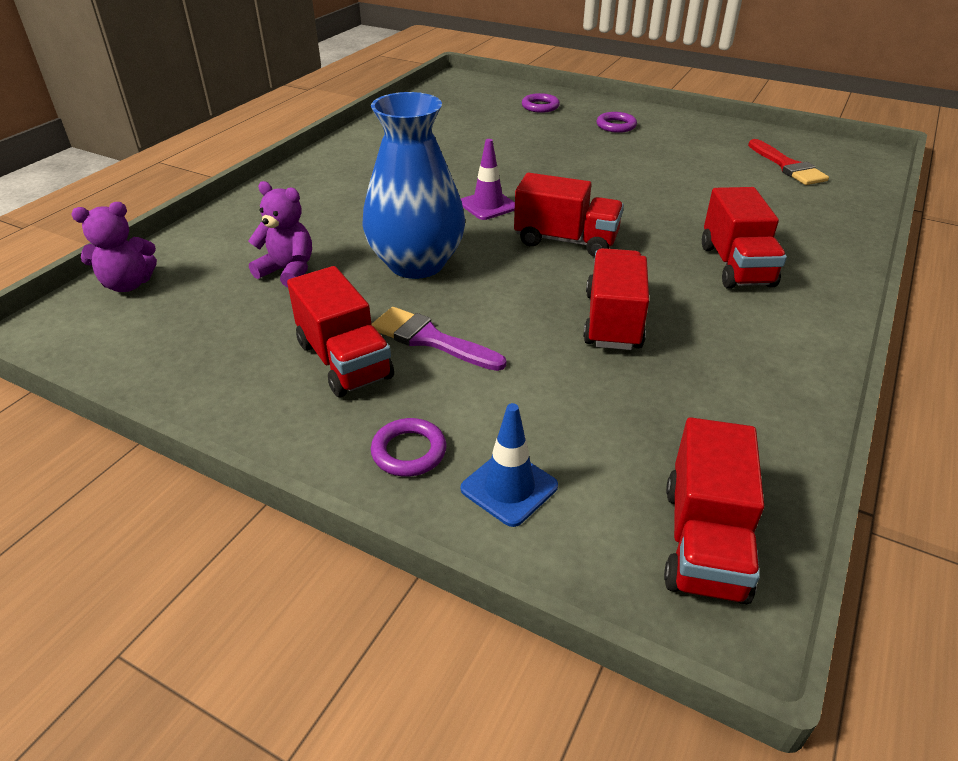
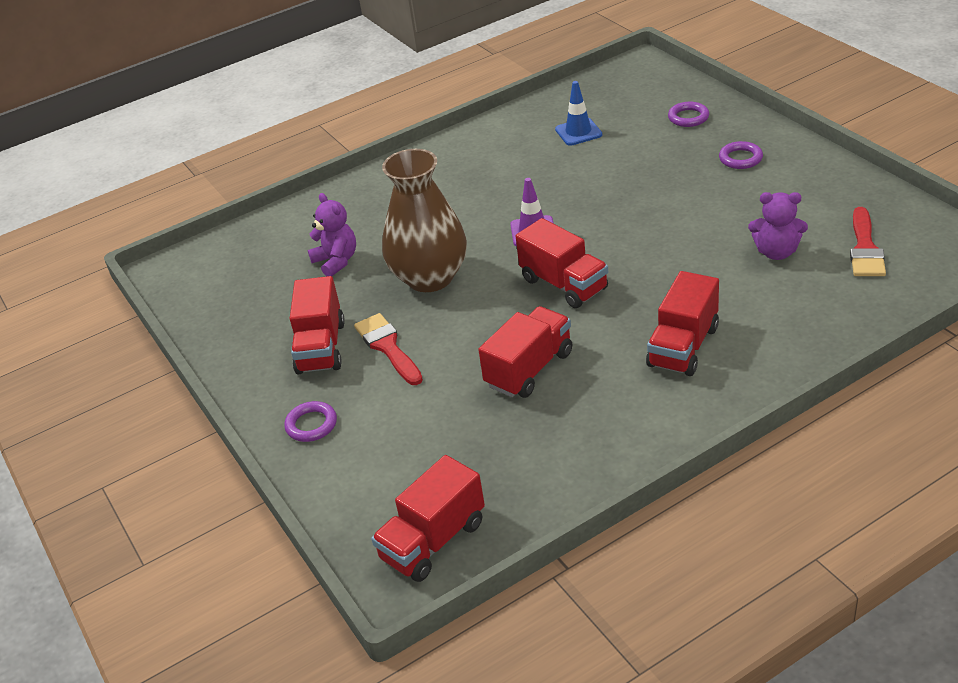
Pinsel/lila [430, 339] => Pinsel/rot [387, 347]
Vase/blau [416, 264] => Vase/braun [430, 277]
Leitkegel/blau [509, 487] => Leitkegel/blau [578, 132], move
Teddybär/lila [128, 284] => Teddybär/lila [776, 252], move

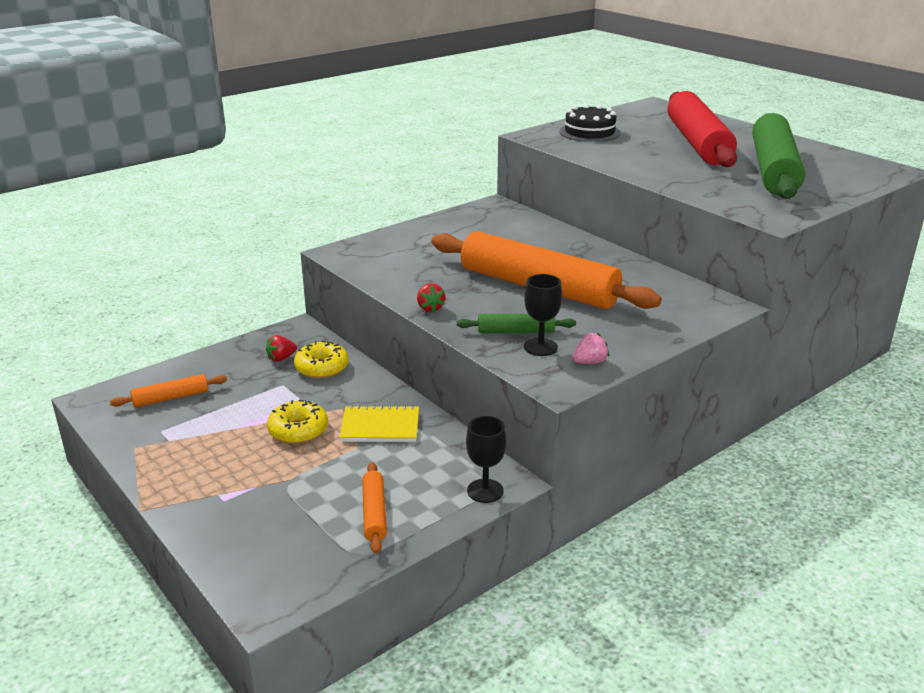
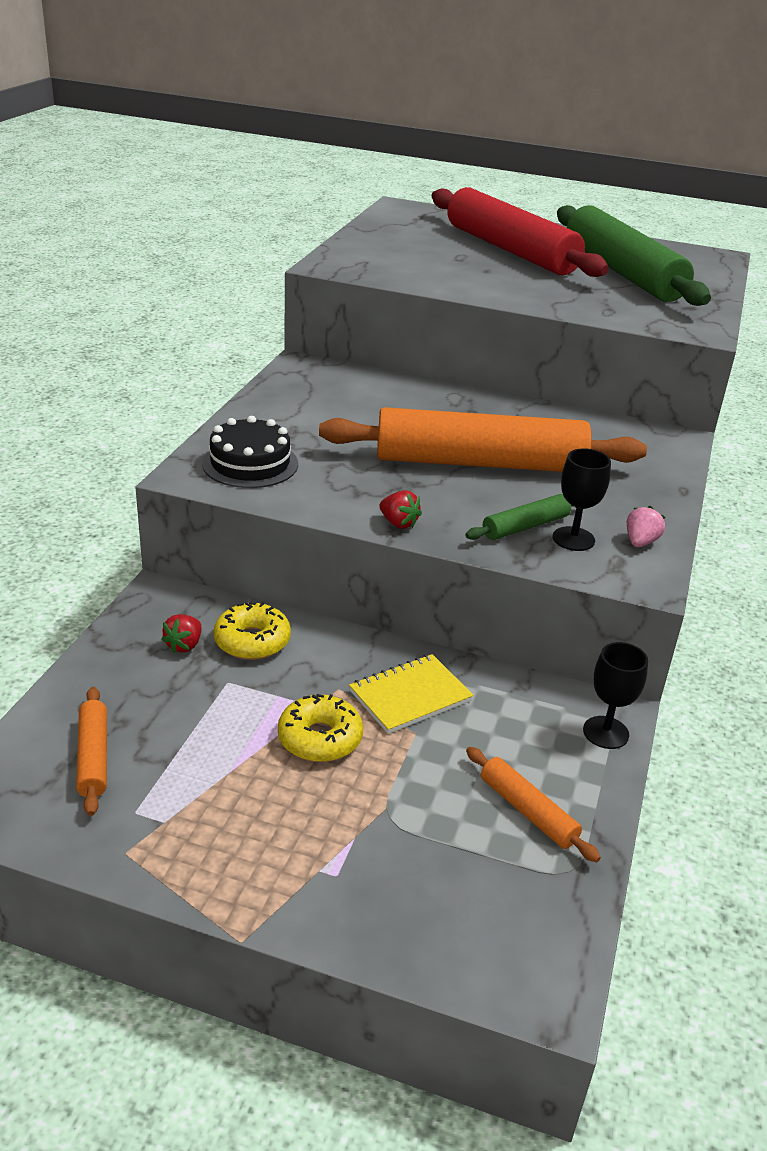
Nudelholz/orange [171, 398] => Nudelholz/orange [93, 757], 45 degrees counterclockwise
Kuchen/schwarz [589, 132] => Kuchen/schwarz [250, 463], move

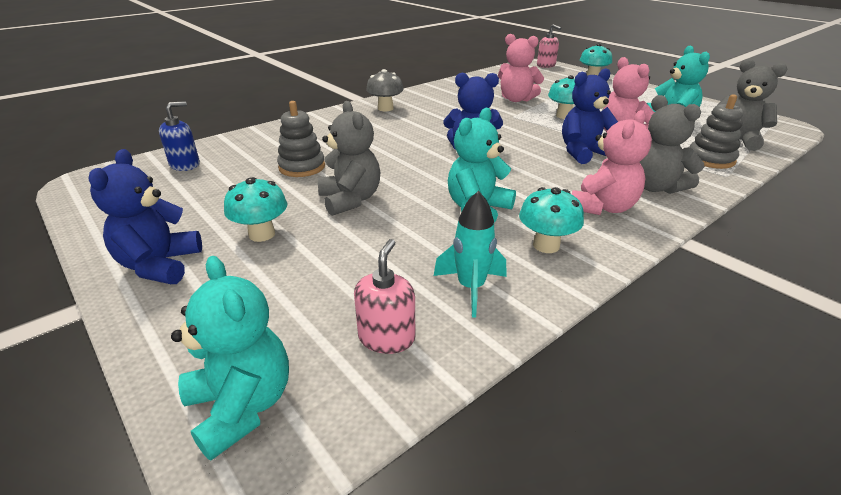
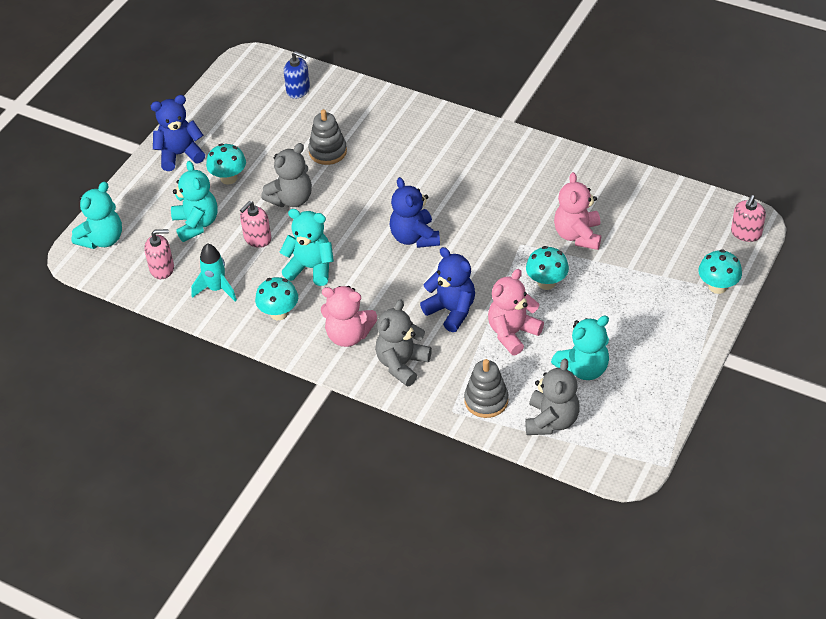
nothing => Teddybär/türkis [196, 224]
nothing => Seifenspender/rosa [257, 238]
Pilz/grau [385, 108] => nothing

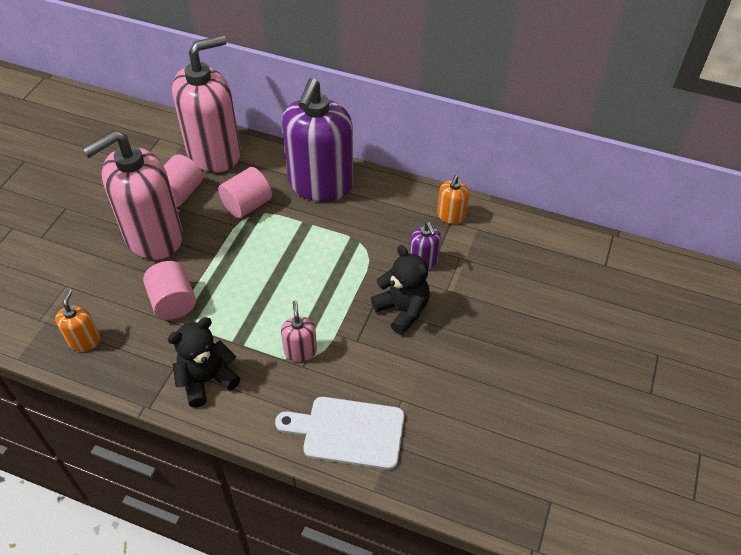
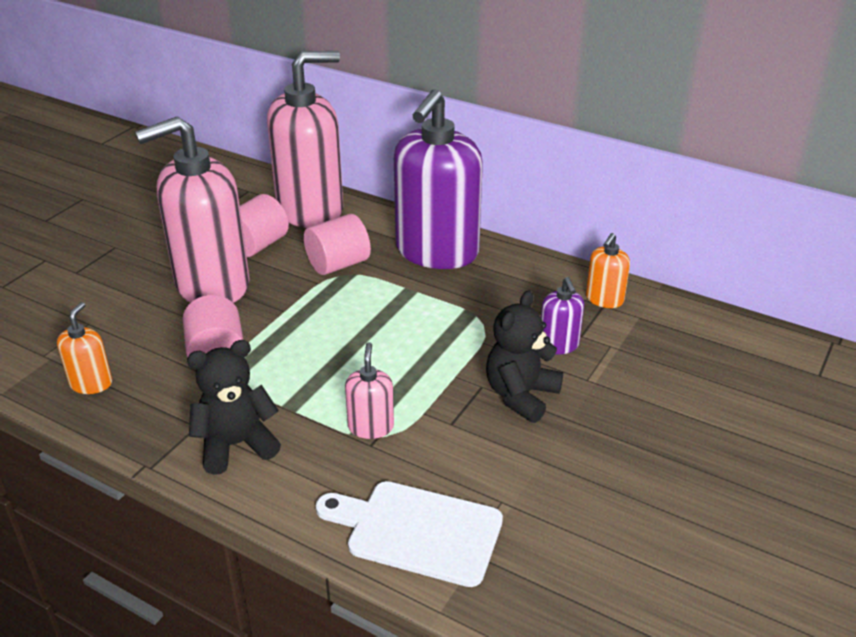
Teddybär/schwarz [402, 310] => Teddybär/schwarz [521, 395], 120 degrees counterclockwise

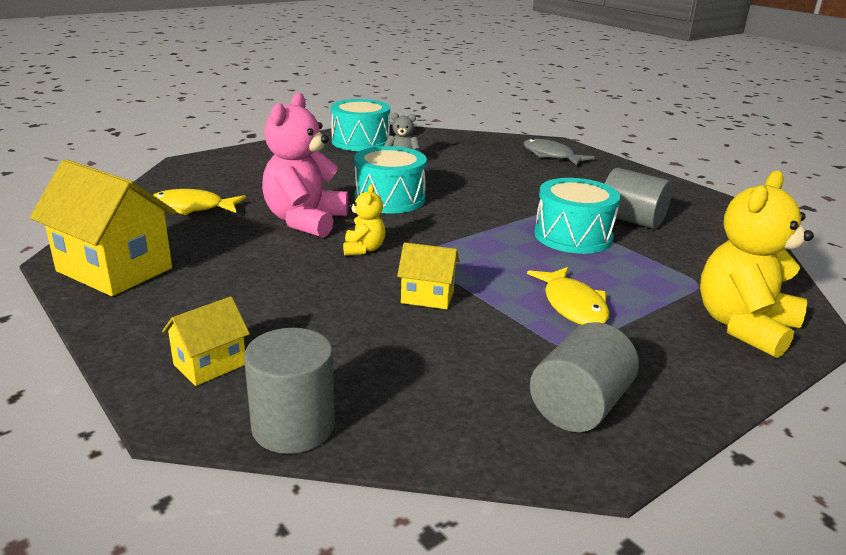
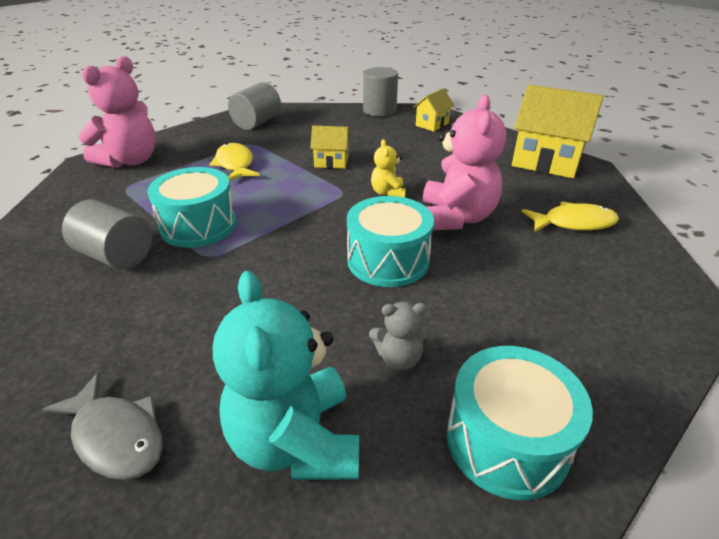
Teddybär/gelb [743, 326] => Teddybär/rosa [130, 161]
nothing => Teddybär/türkis [296, 441]

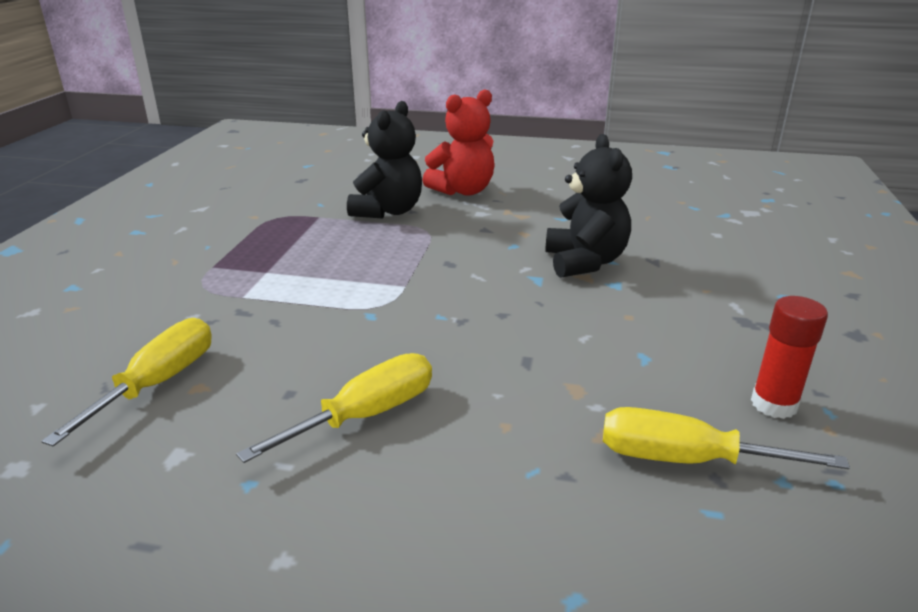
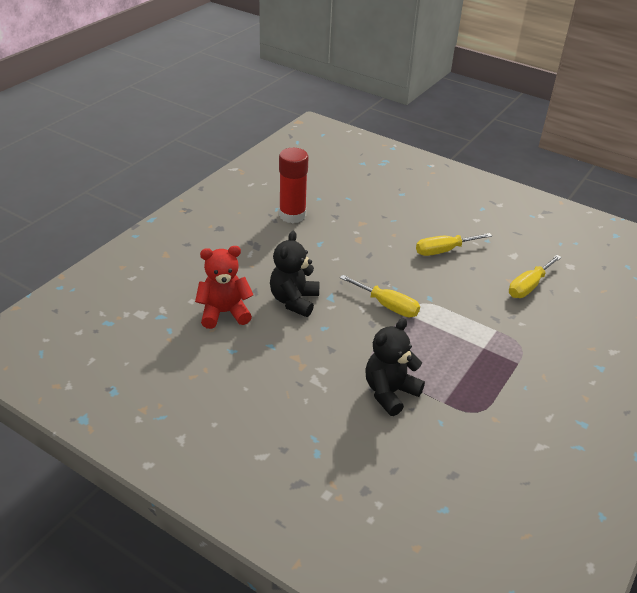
Teddybär/rot [463, 191] => Teddybär/rot [224, 313], move
Klebestift/rot [774, 404] => Klebestift/rot [292, 215], x1.61
Schraubenzieher/gelb [685, 459] => Schraubenzieher/gelb [387, 306], move

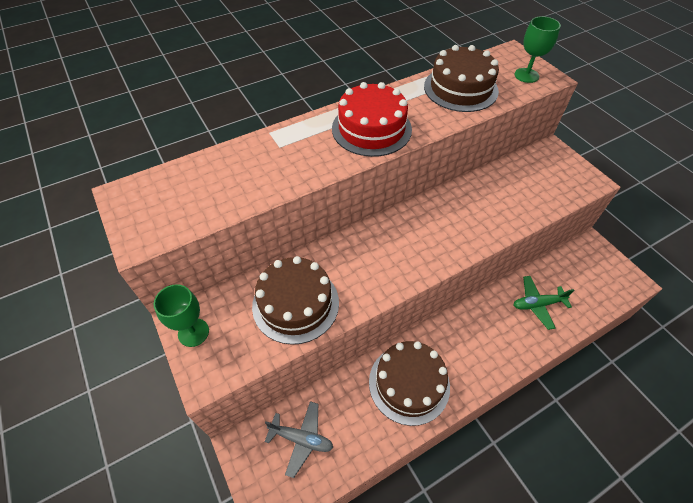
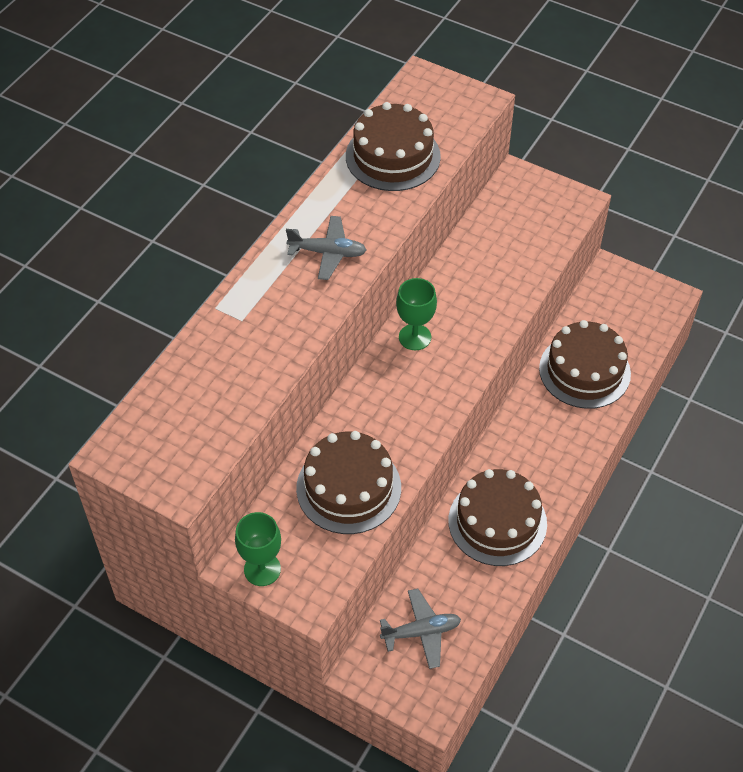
Kuchen/rot [371, 129] => Flugzeug/grau [328, 253]
Kelch/grün [526, 75] => Kelch/grün [415, 337], move
Flugzeug/grün [537, 304] => Kuchen/braun [584, 371]

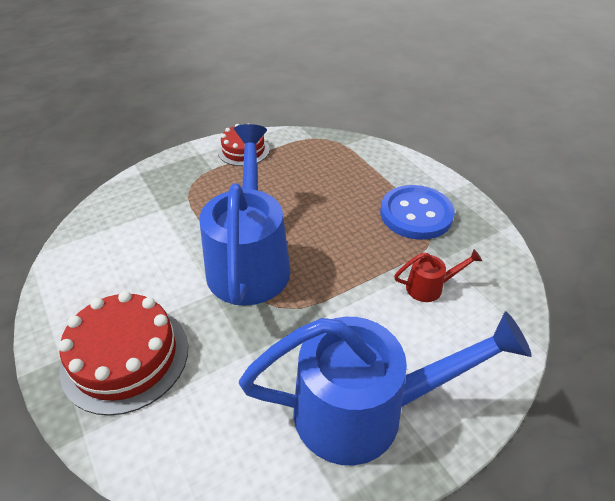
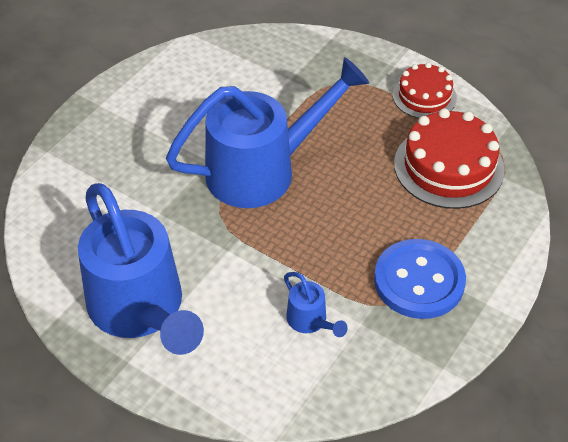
Gießkanne/rot [430, 287] => Gießkanne/blau [310, 321]
Kuchen/rot [125, 357] => Kuchen/rot [448, 166], move

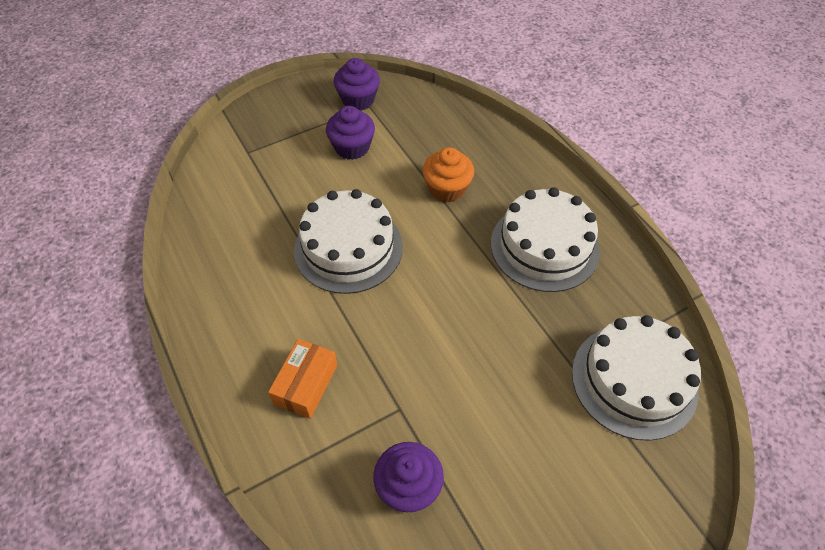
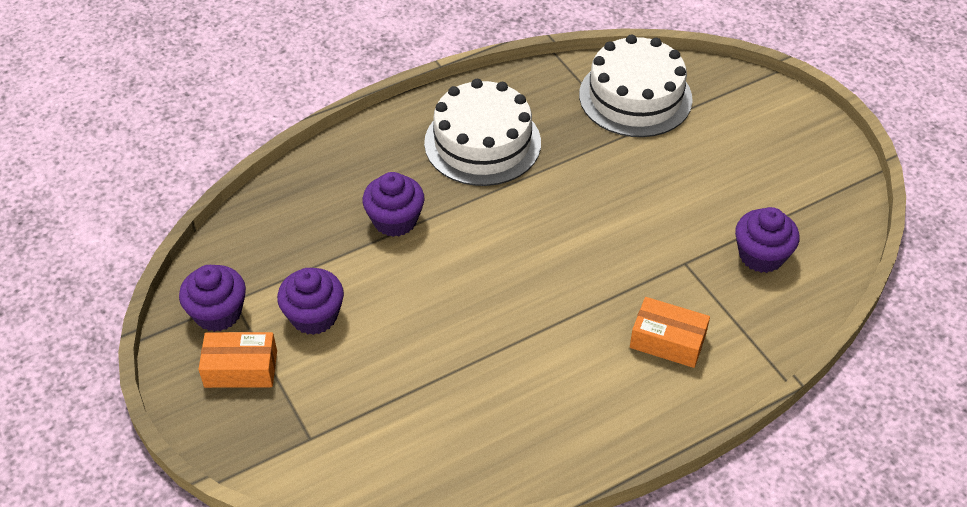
nothing => Schachtel/orange [241, 369]
Muffin/orange [447, 189] => Muffin/lila [395, 220]
Kuchen/weiß [348, 248] => nothing

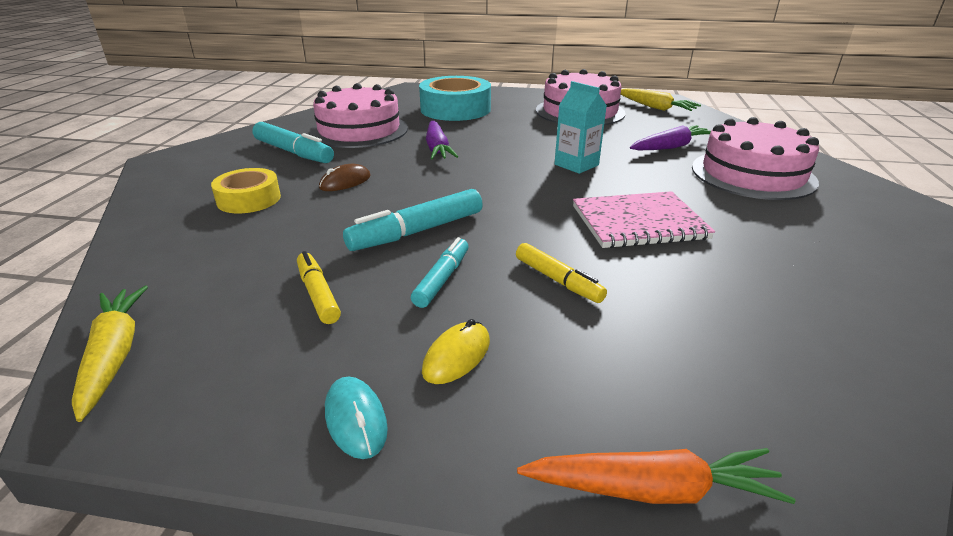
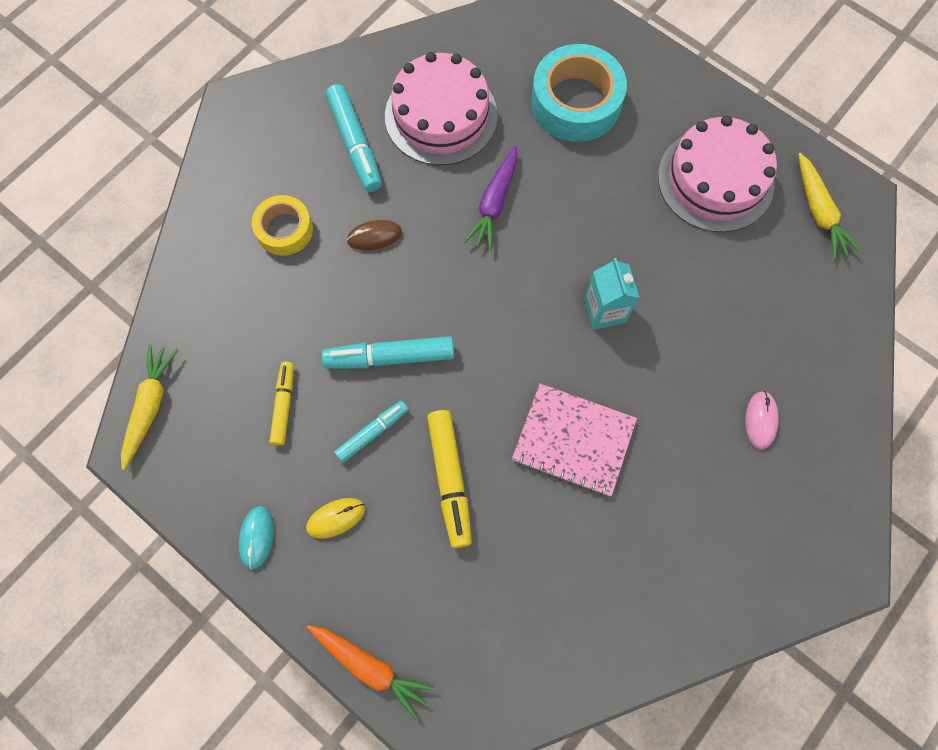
Filzstift/gelb [558, 280] => Filzstift/gelb [450, 479], x1.57
Kuchen/rosa [752, 174] => Computermaus/rosa [760, 420]
Karotte/lila [671, 147] => nothing

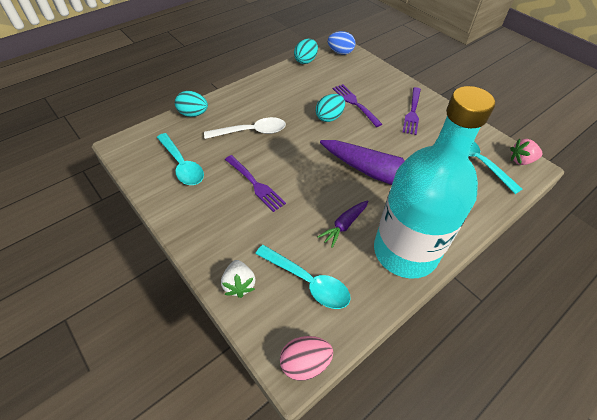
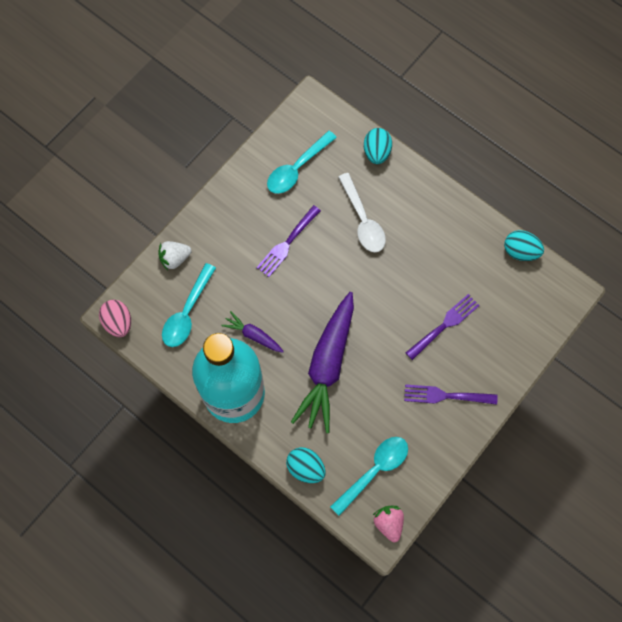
Ei/türkis [329, 117] => Ei/türkis [305, 468], move
Ei/blau [340, 52] => nothing

